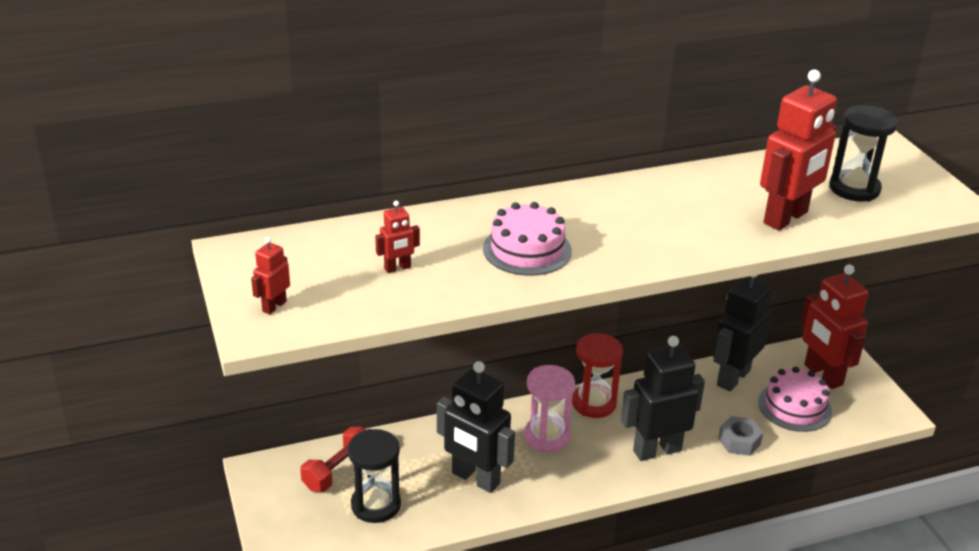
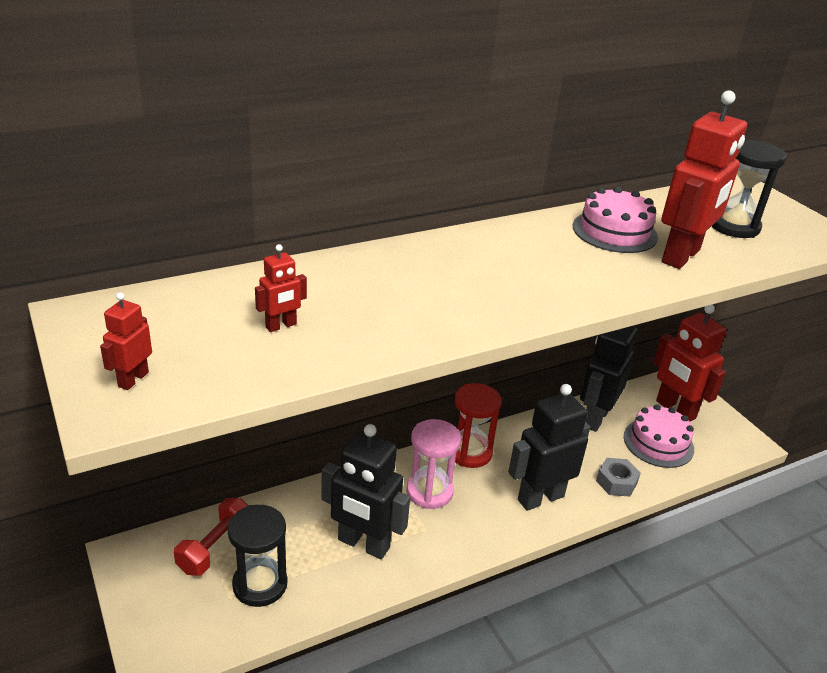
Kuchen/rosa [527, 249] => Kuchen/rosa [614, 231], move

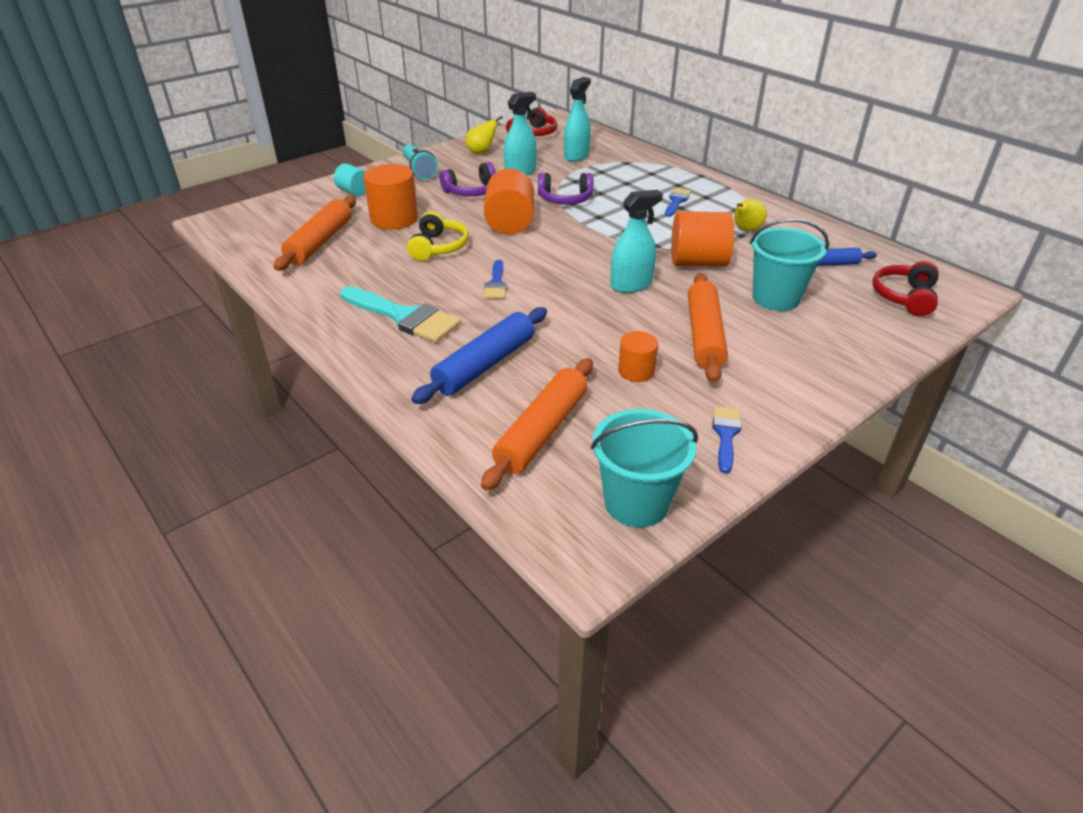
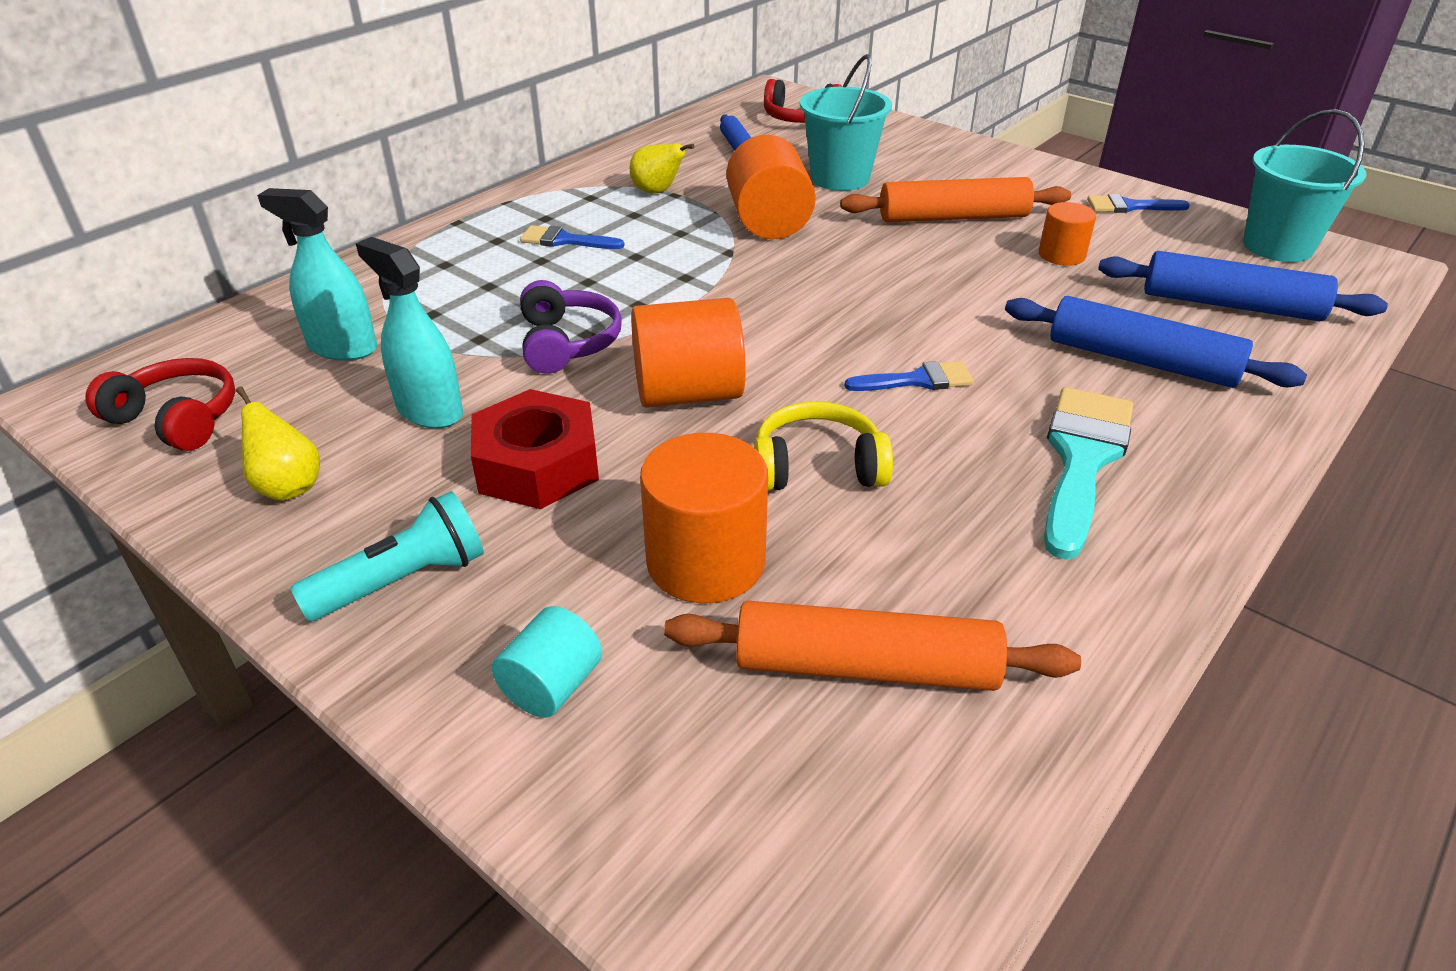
Kopfhörer/lila [472, 191] => Sechskantmutter/rot [537, 465]
Nudelholz/orange [542, 431] => Nudelholz/blau [1230, 305]
Sprühflasche/türkis [631, 285] => nothing

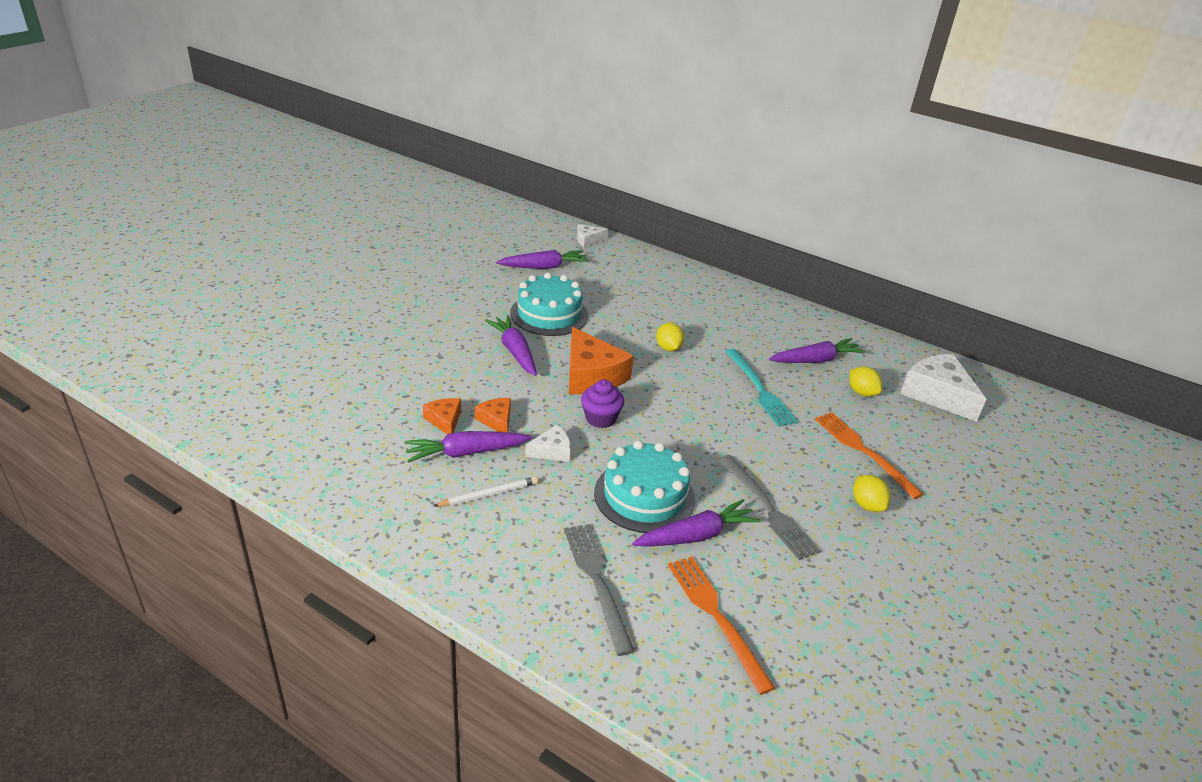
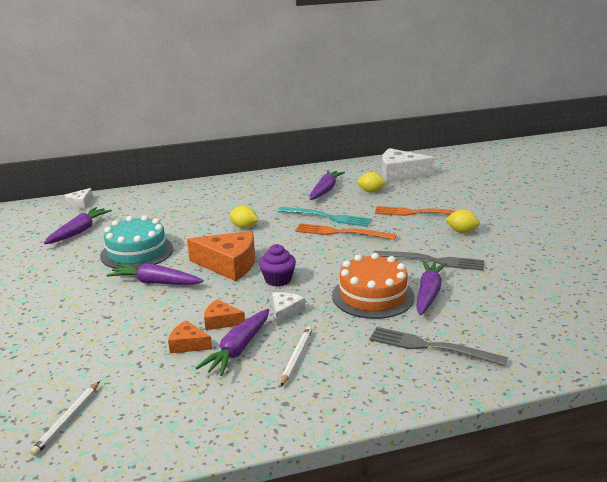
nothing => Bleistift/weiß [67, 420]
Gabel/orange [716, 617] => Gabel/orange [341, 232], move
Kuchen/türkis [644, 496] => Kuchen/orange [373, 296]

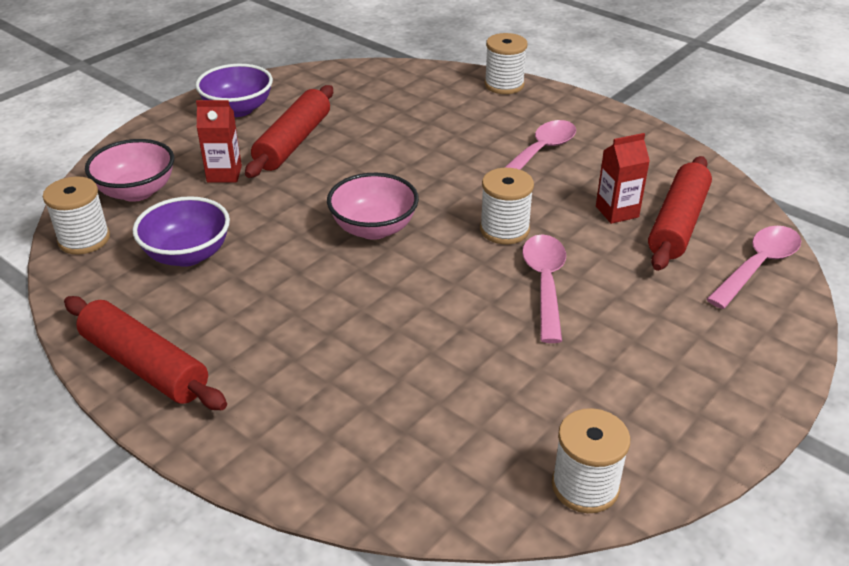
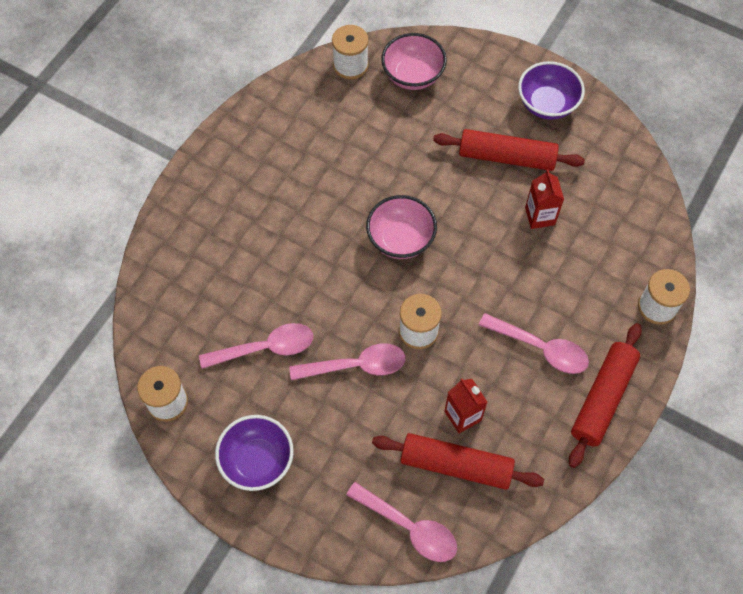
nothing => Löffel/rosa [266, 348]
Schüssel/lila [187, 255] => Schüssel/lila [257, 461], move
Getränkekarton/rot [224, 174] => Getränkekarton/rot [540, 216], move
Nudelholz/rot [144, 365] => Nudelholz/rot [602, 398], move

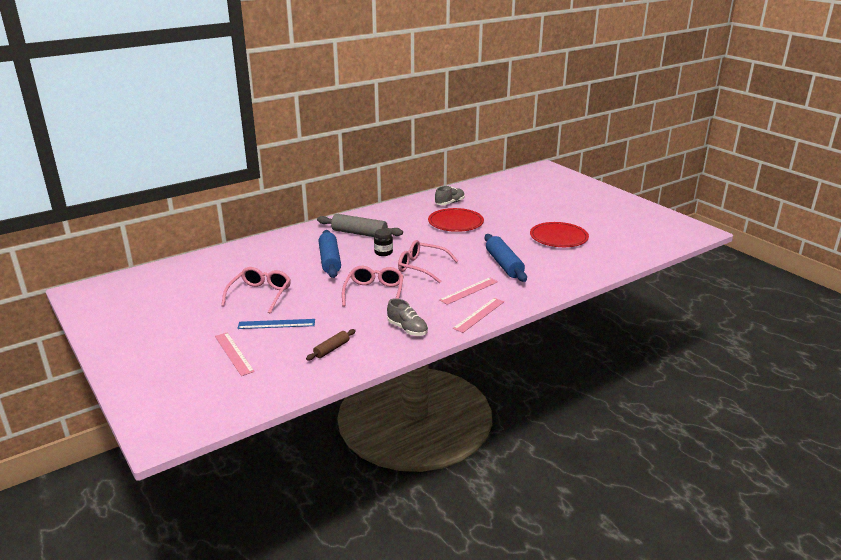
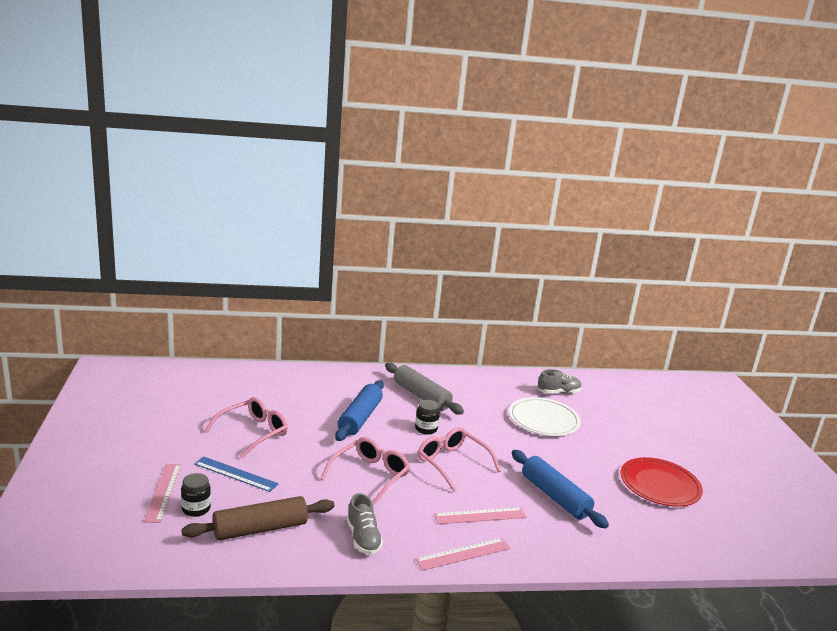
nothing => Einmachglas/schwarz [196, 509]
Nudelholz/braun [331, 349] => Nudelholz/braun [260, 529], x1.84
Teller/rot [455, 222] => Teller/weiß [543, 419]
Nudelholz/blau [504, 264] => Nudelholz/blau [555, 497], 45 degrees counterclockwise

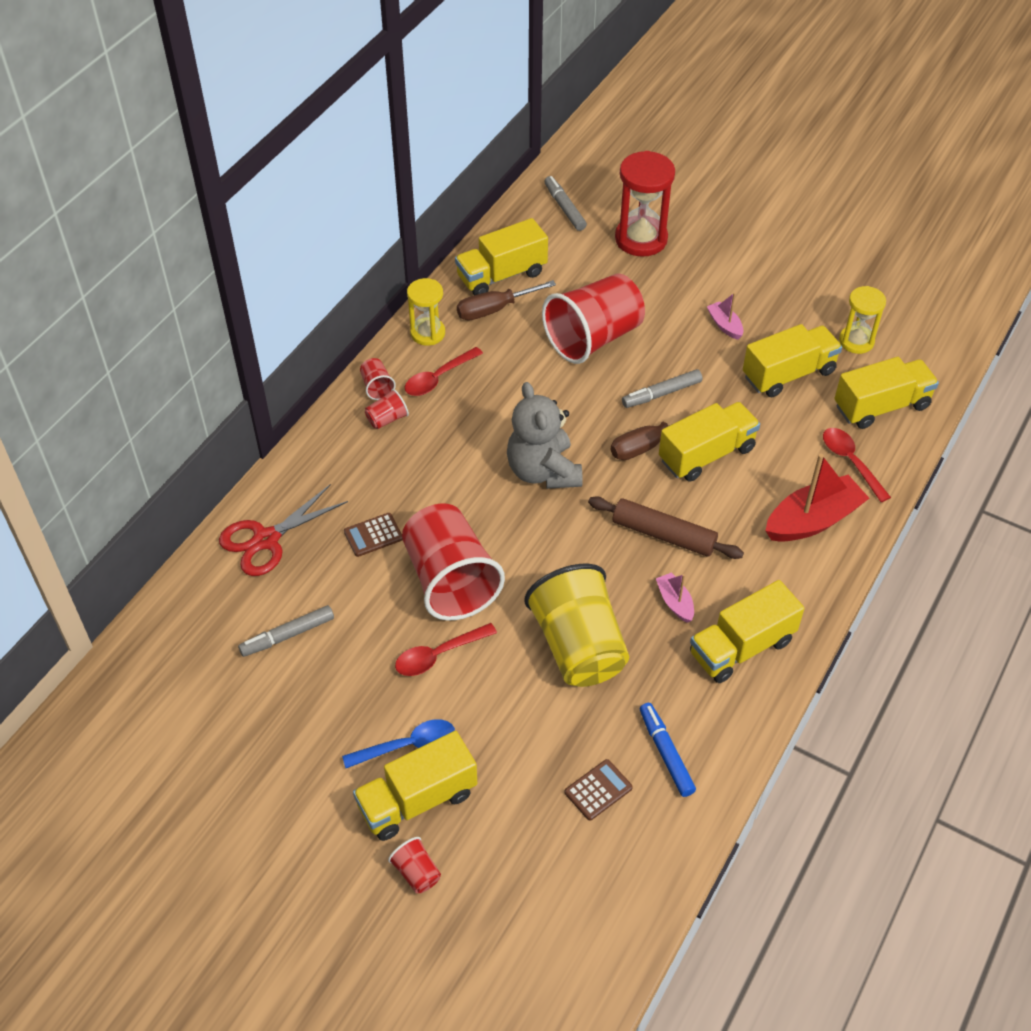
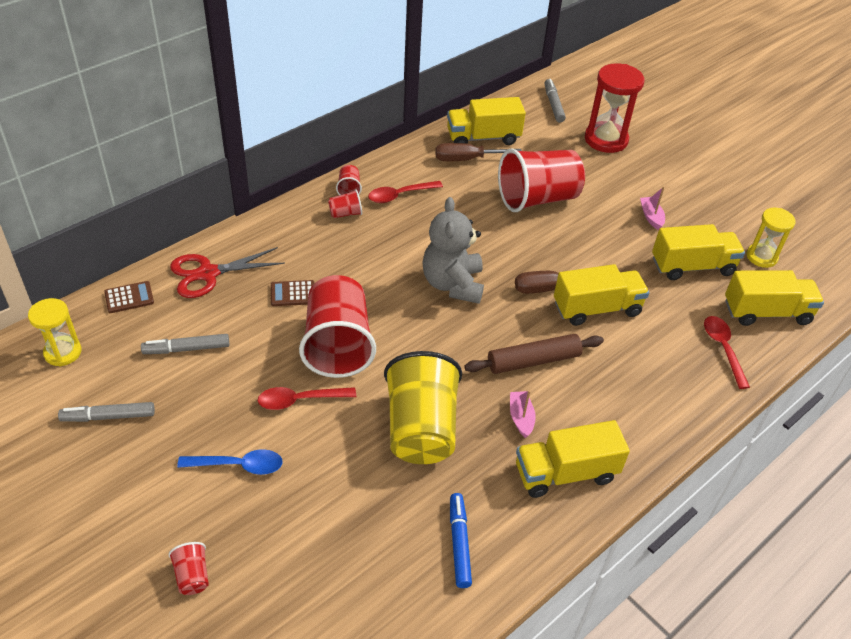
Sanduhr/gelb [427, 333] => Sanduhr/gelb [63, 352], move
Filzstift/grau [661, 394] => Filzstift/grau [108, 417], move
Taschenrechner/braun [598, 790] => Taschenrechner/braun [129, 297], move
Nudelholz/braun [663, 535] => Nudelholz/braun [533, 361], 60 degrees counterclockwise
Lastwagen/gelb [417, 800] => nothing
Boot/rot [813, 520] => nothing

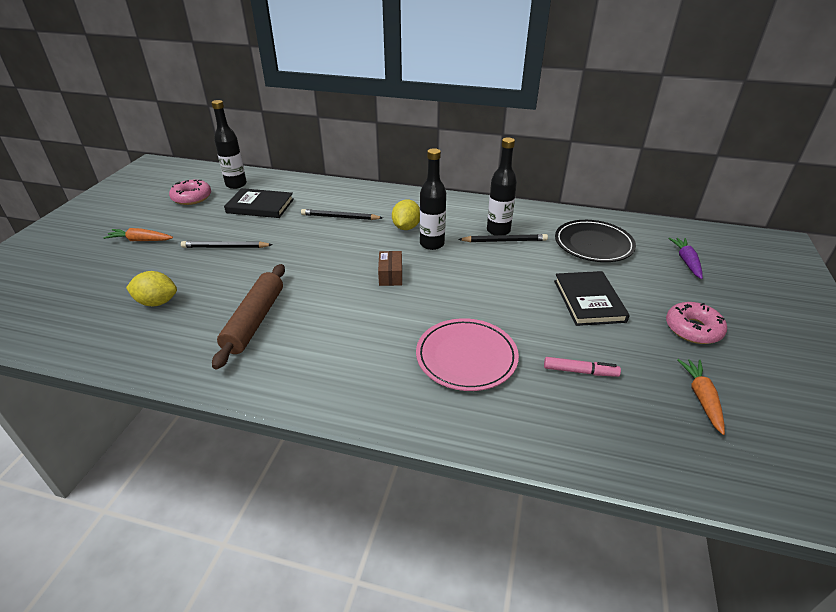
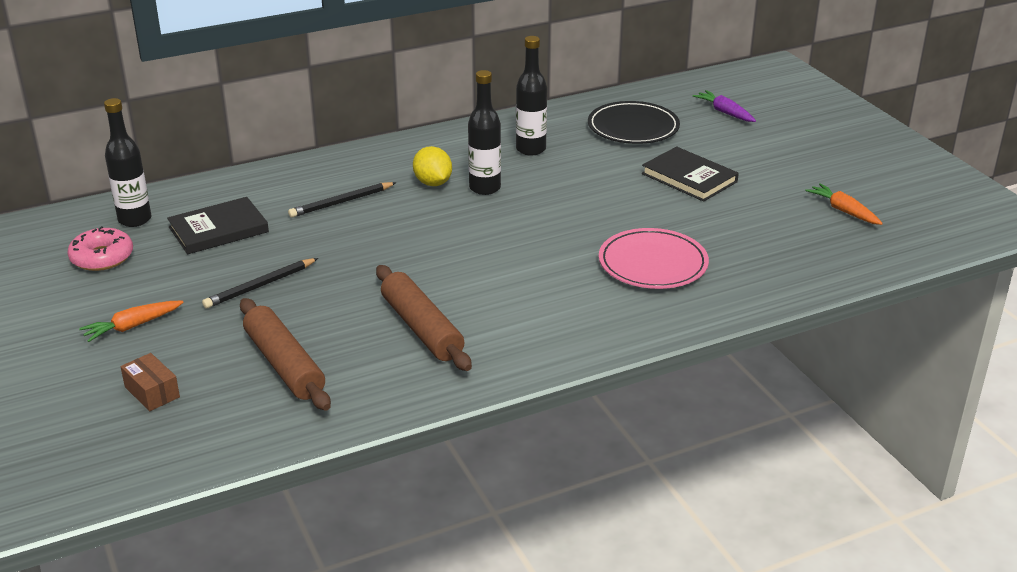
Schachtel/braun [390, 275] => Schachtel/braun [152, 392], move
Zitrone/gelb [157, 302] => Nudelholz/braun [284, 365]
Bleistift/schwarz [504, 241] => nothing
Filzstift/rosa [580, 371] => nothing
Donut/rosa [693, 329] => nothing

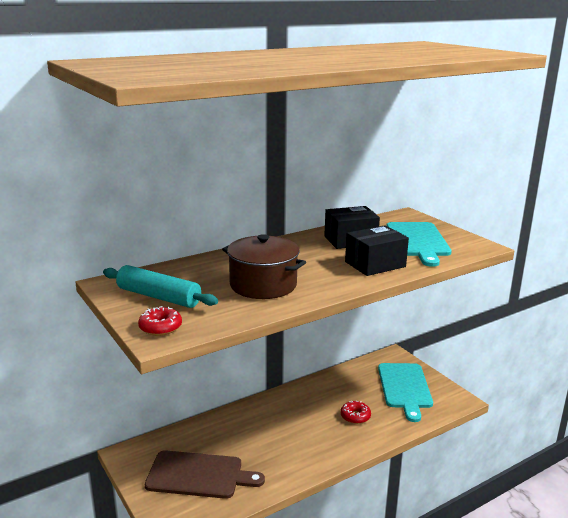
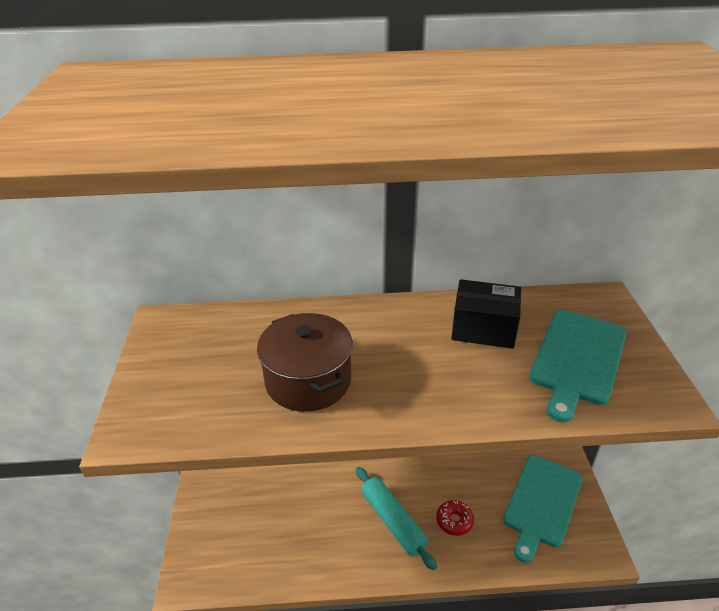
Nudelholz/türkis [158, 297] => Nudelholz/türkis [393, 521], move
Donut/rot [160, 327] => nothing
Schneidebrett/braun [199, 475] => nothing
Schachtel/schwarz [375, 264] => nothing

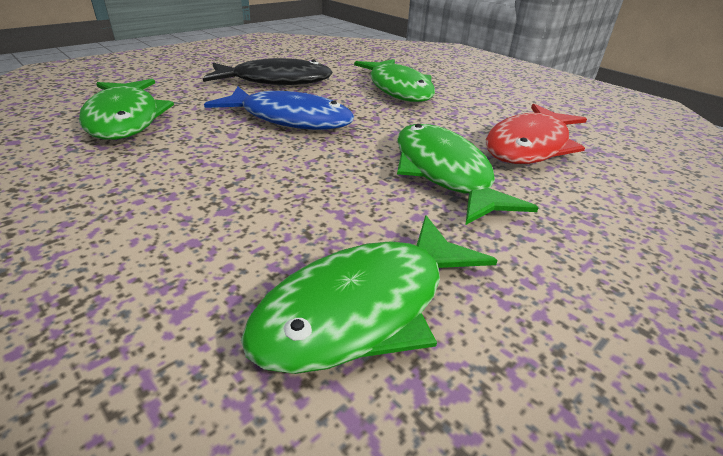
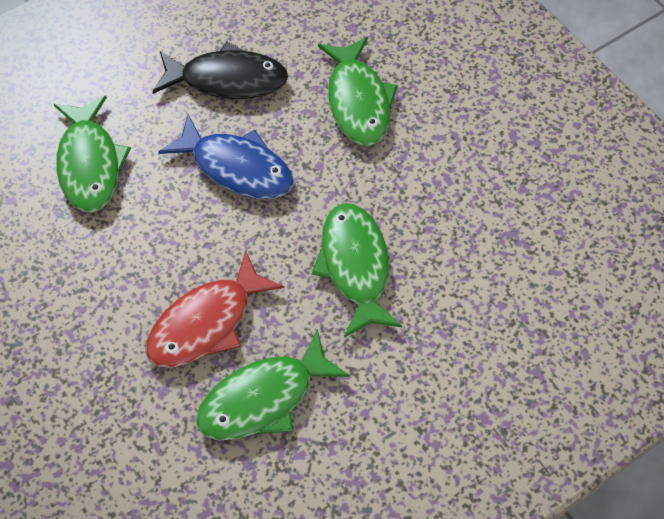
Fisch/rot [529, 146] => Fisch/rot [206, 323], move

